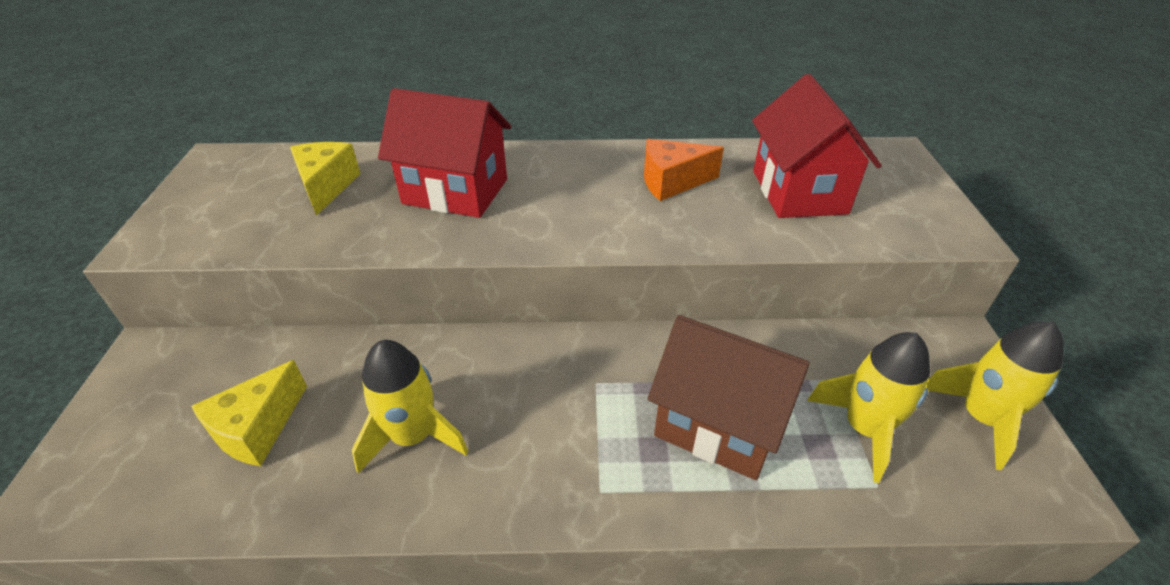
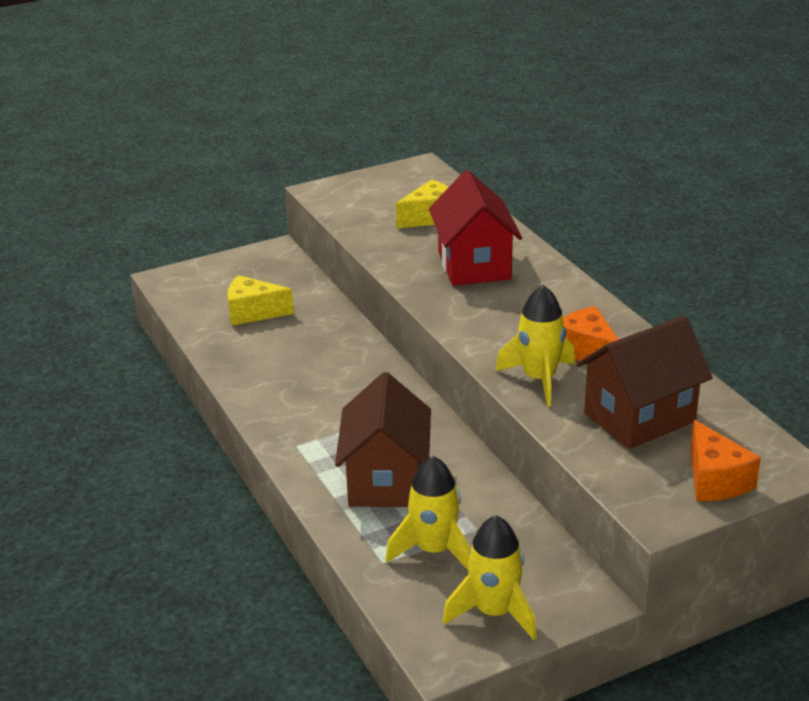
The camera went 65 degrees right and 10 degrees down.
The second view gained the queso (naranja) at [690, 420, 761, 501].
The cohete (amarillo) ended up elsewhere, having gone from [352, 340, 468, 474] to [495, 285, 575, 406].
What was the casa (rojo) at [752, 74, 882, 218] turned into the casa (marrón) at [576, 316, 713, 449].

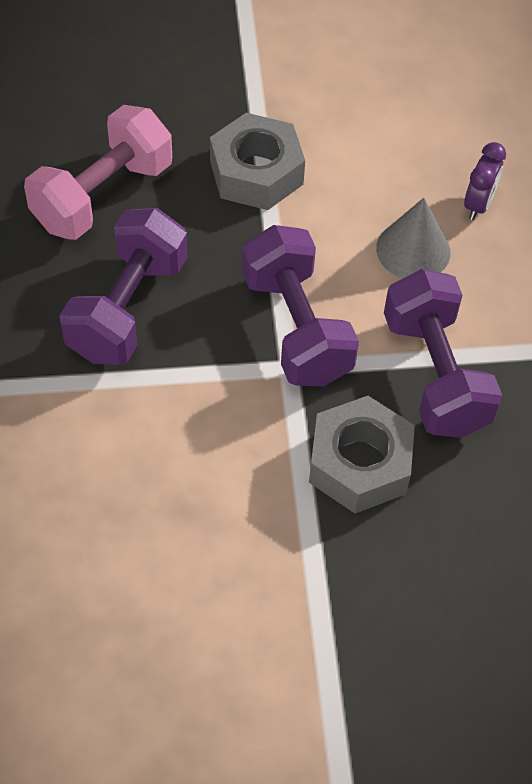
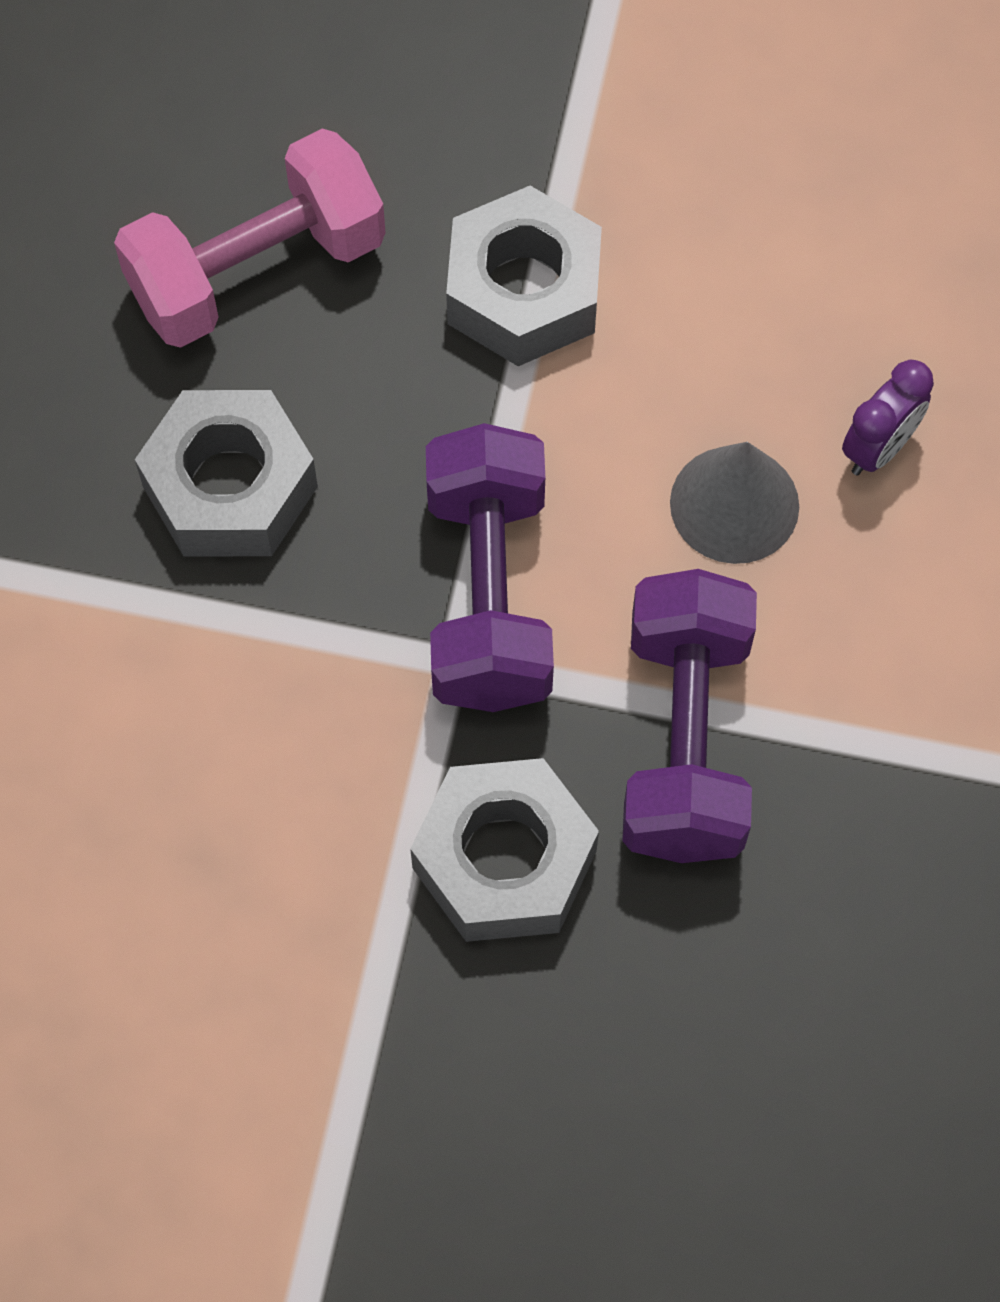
The camera went 20 degrees right and 10 degrees up.
Where the mancuerna (morado) stood at [59, 208, 188, 365], the tuerca (gris) came to stand at [135, 390, 318, 557].

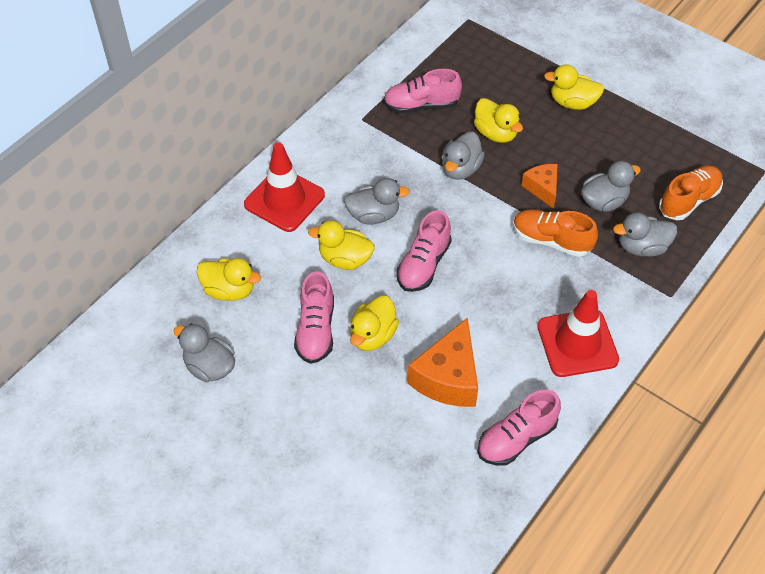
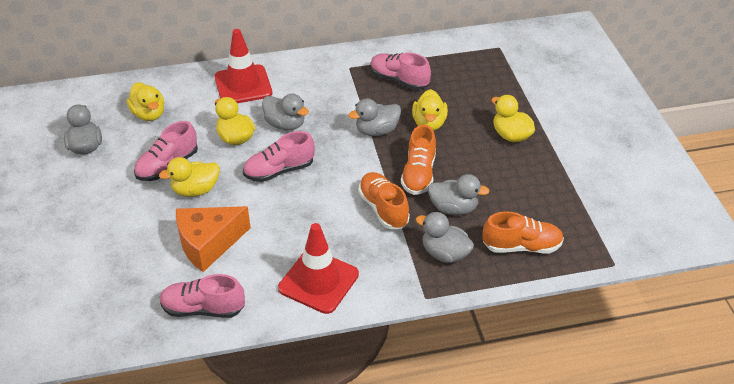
The camera went 40 degrees right and 10 degrees down.
Where the queso (naranja) stood at [521, 164, 558, 209], the zapato (naranja) came to stand at [401, 125, 436, 195].

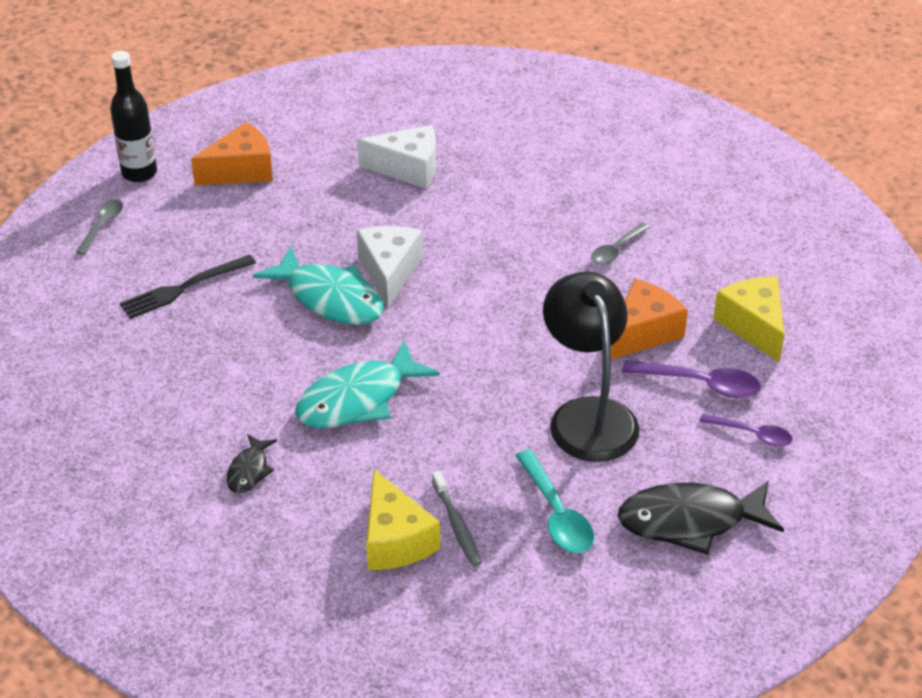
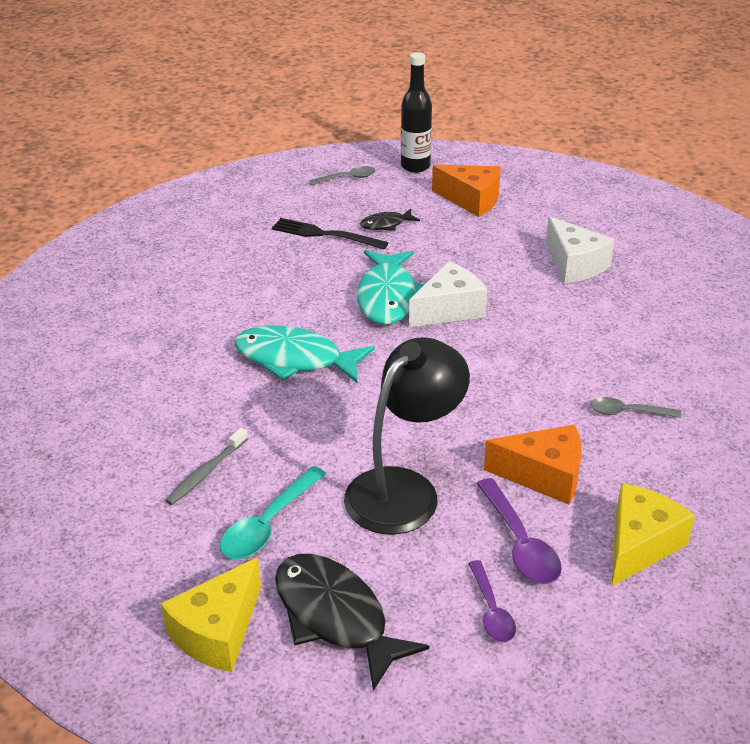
The camera went 55 degrees right and 5 degrees down.
The pez (negro) ended up elsewhere, having gone from [226, 434, 277, 493] to [360, 208, 420, 231].
The queso (amarillo) ended up elsewhere, having gone from [366, 469, 440, 570] to [161, 557, 261, 672].

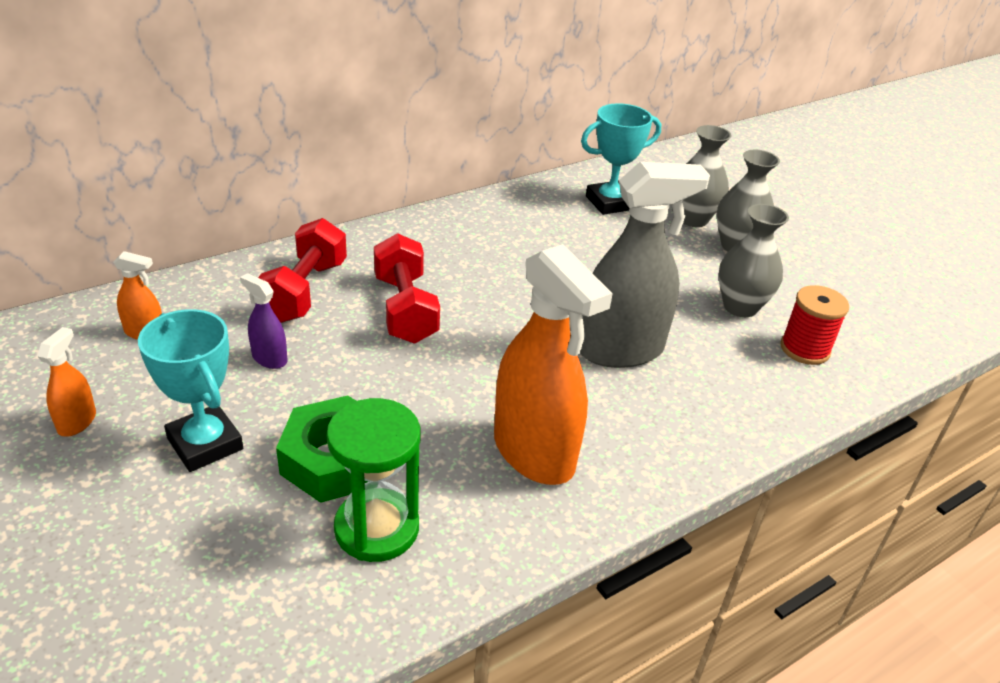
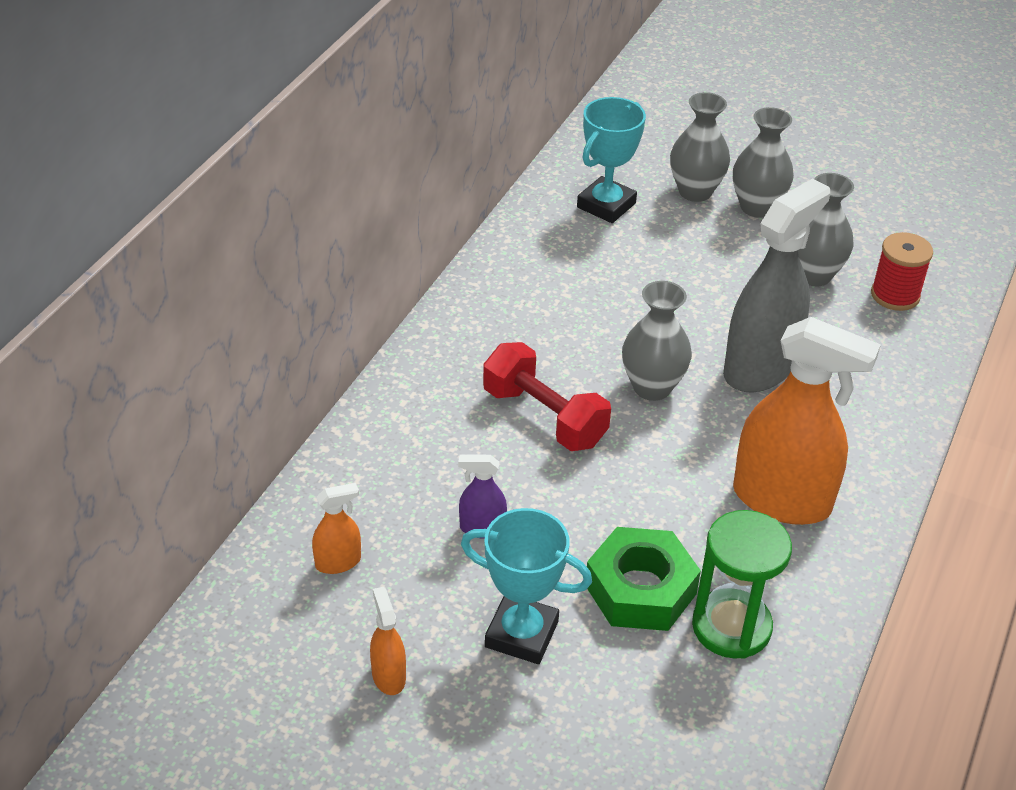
The camera went 30 degrees left and 5 degrees up.
The second view lost the mancuerna (rojo) at [258, 218, 347, 323].
The second view gained the florero (gris) at [622, 281, 692, 401].

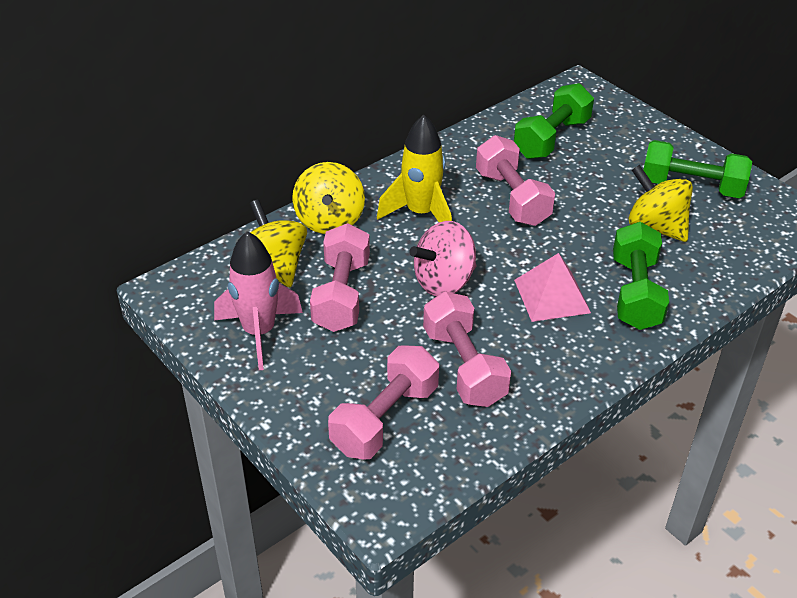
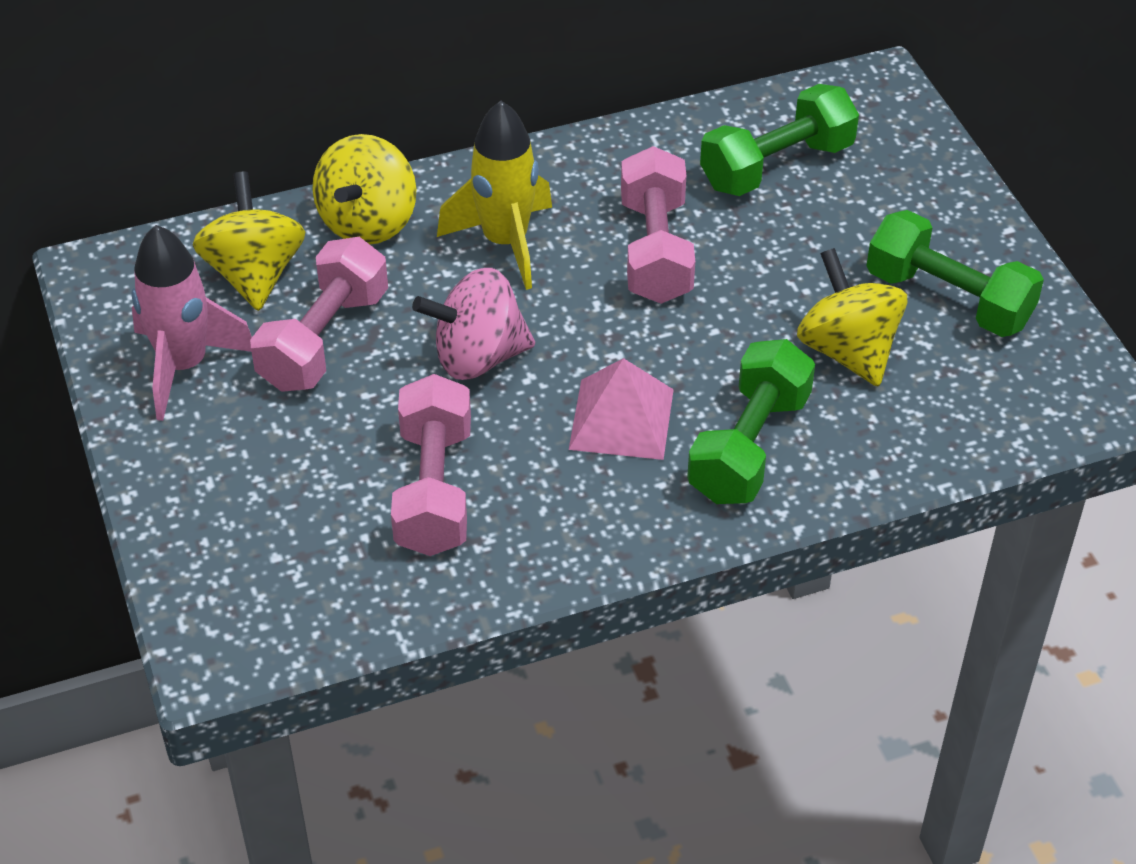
The camera went 20 degrees right and 5 degrees up.
The second view lost the mancuerna (rosa) at [328, 345, 439, 460].

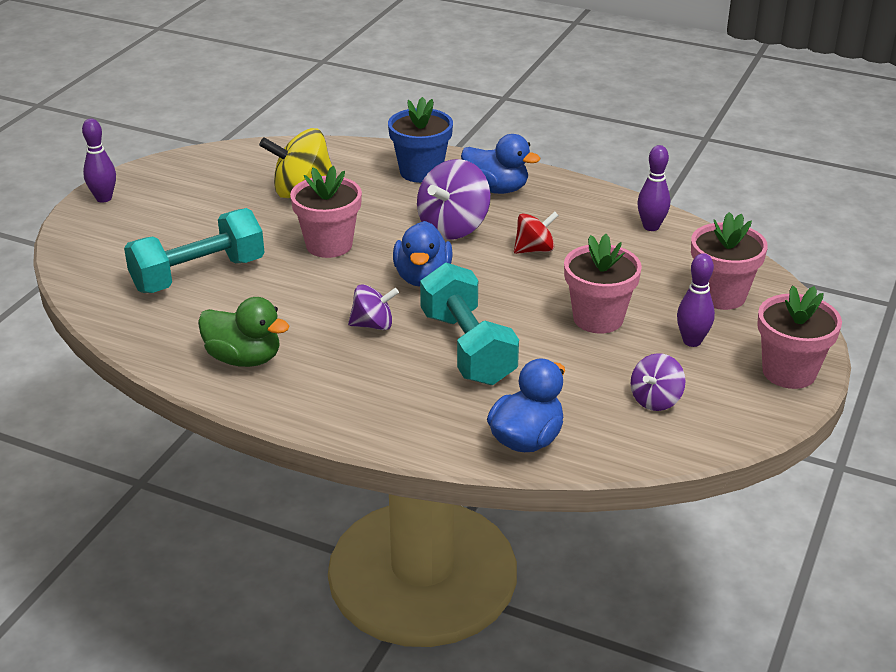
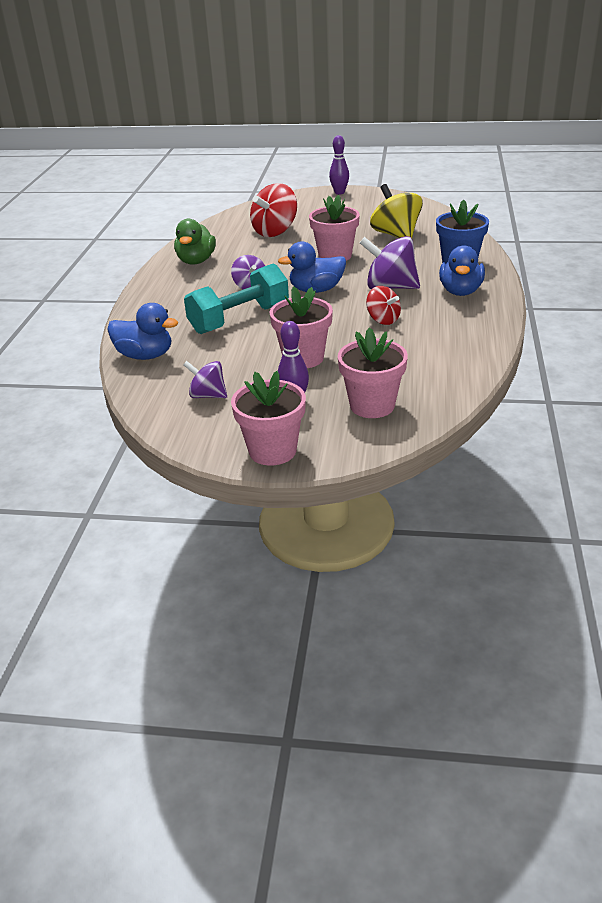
The camera went 75 degrees right and 0 degrees up.
The second view lost the bolo (morado) at [637, 145, 670, 231].
Where the mancuerna (turquesa) stood at [124, 208, 265, 293], the peonza (rojo) came to stand at [250, 183, 297, 237].

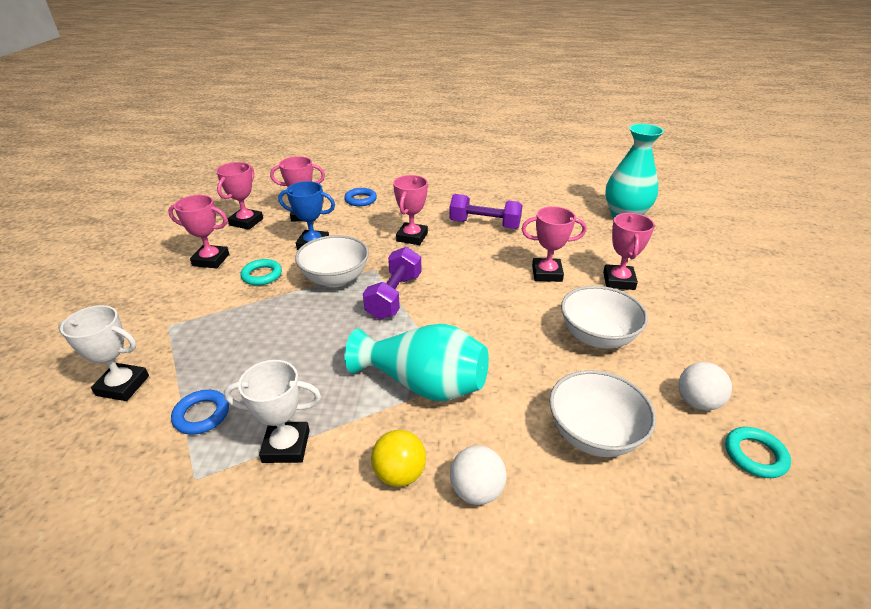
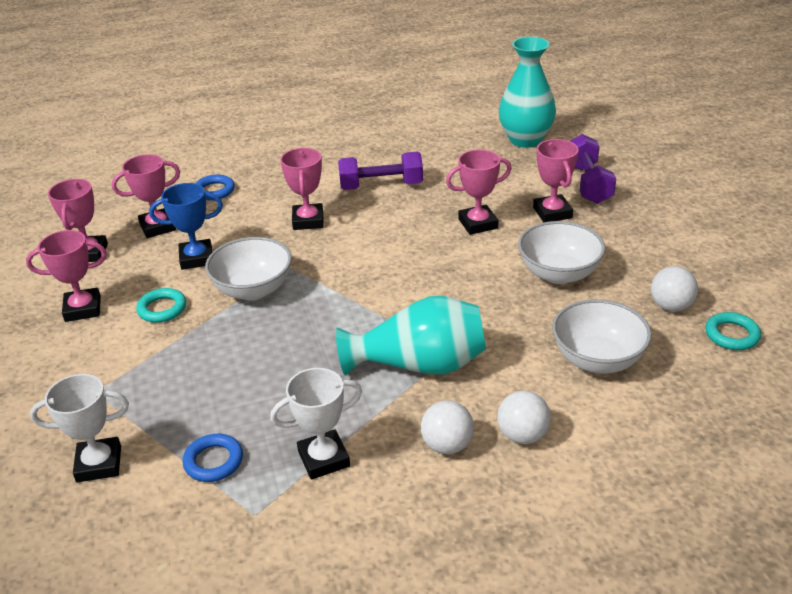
The camera went 20 degrees left and 0 degrees up.
The mancuerna (morado) ended up elsewhere, having gone from [363, 247, 421, 320] to [570, 134, 616, 204].
What was the pelota (amarillo) at [371, 430, 426, 487] turned into the pelota (blanco) at [421, 400, 474, 454].

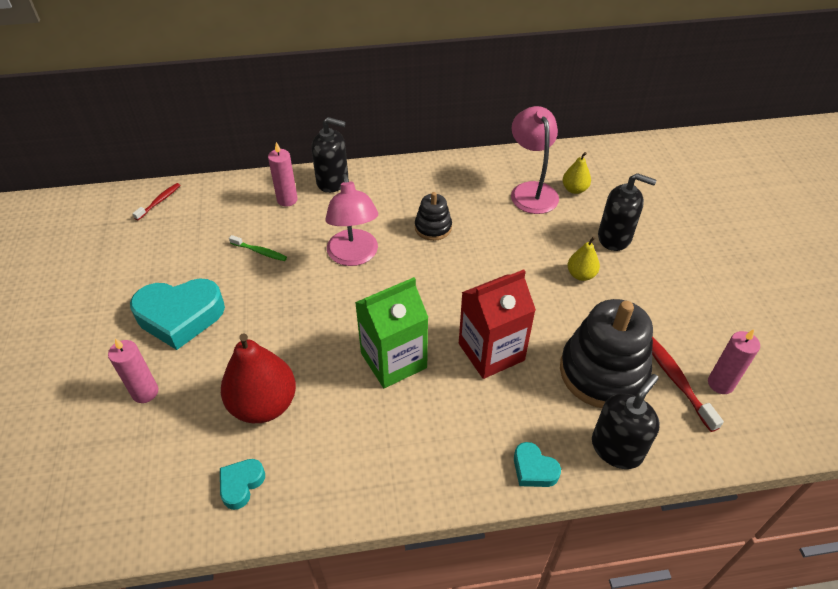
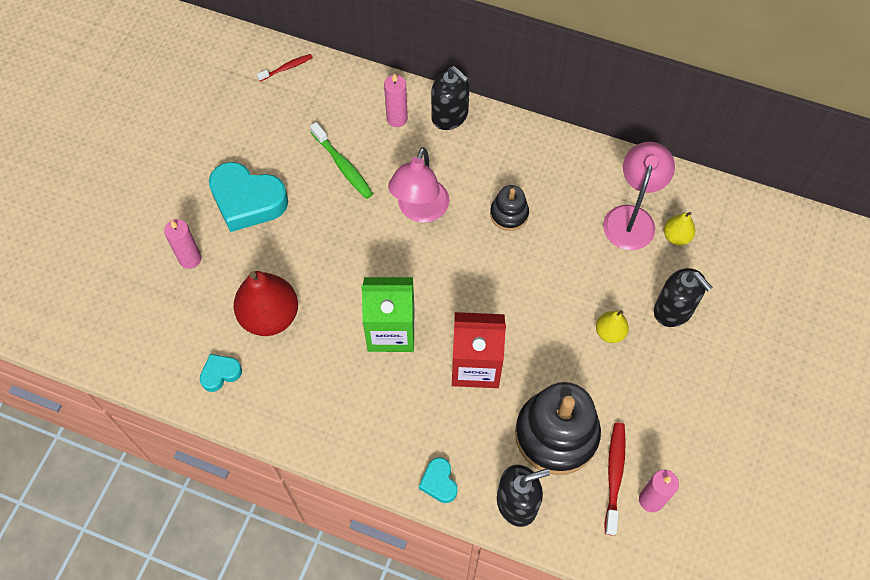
The camera went 30 degrees right and 15 degrees up.
The size of the cepillo de dientes (verde) at [229, 235, 287, 261] changed by a factor of 1.59.

